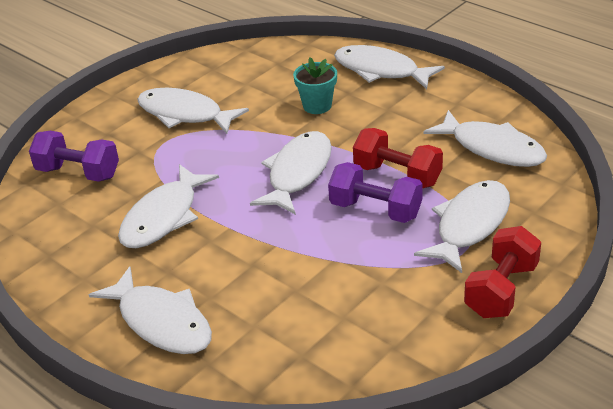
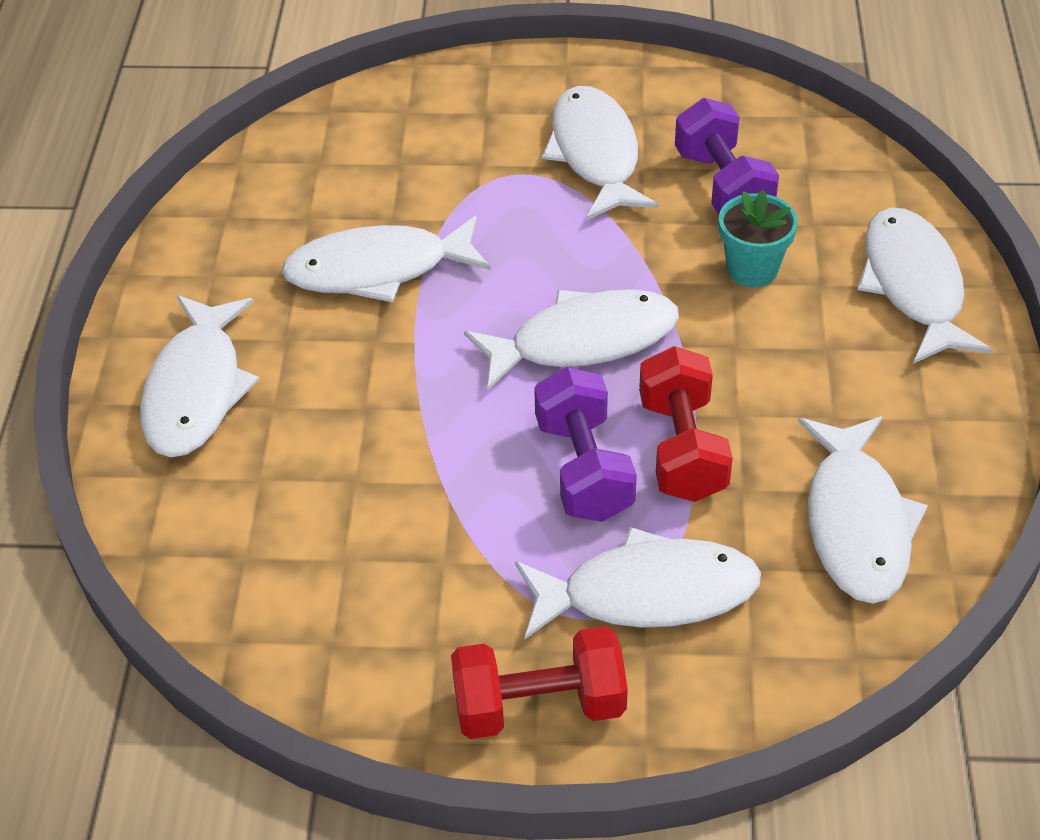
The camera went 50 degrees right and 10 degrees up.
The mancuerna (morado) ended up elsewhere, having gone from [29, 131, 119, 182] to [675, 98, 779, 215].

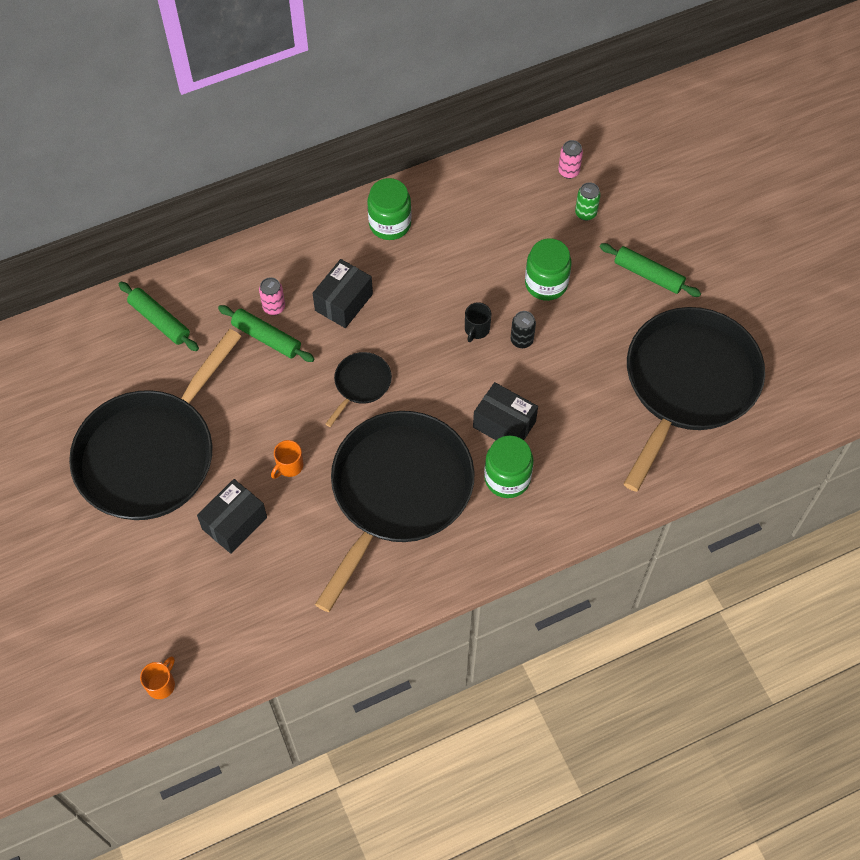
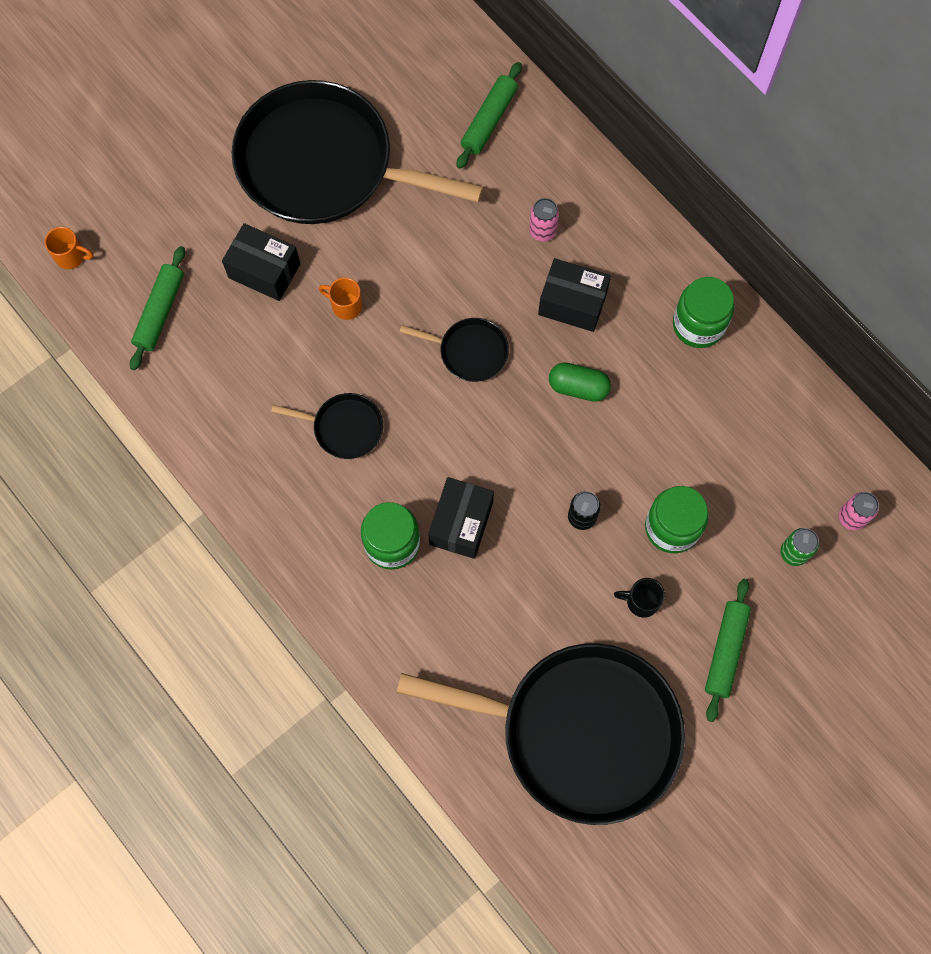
The camera went 75 degrees right and 10 degrees up.
The second view gained the cápsula (verde) at [549, 362, 611, 402].
The rodillo (verde) ended up elsewhere, having gone from [218, 305, 314, 362] to [130, 246, 185, 370].
The taza (negro) ended up elsewhere, having gone from [465, 302, 491, 342] to [614, 578, 665, 618].
The size of the sartén (negro) at [315, 411, 475, 612] changed by a factor of 0.42.

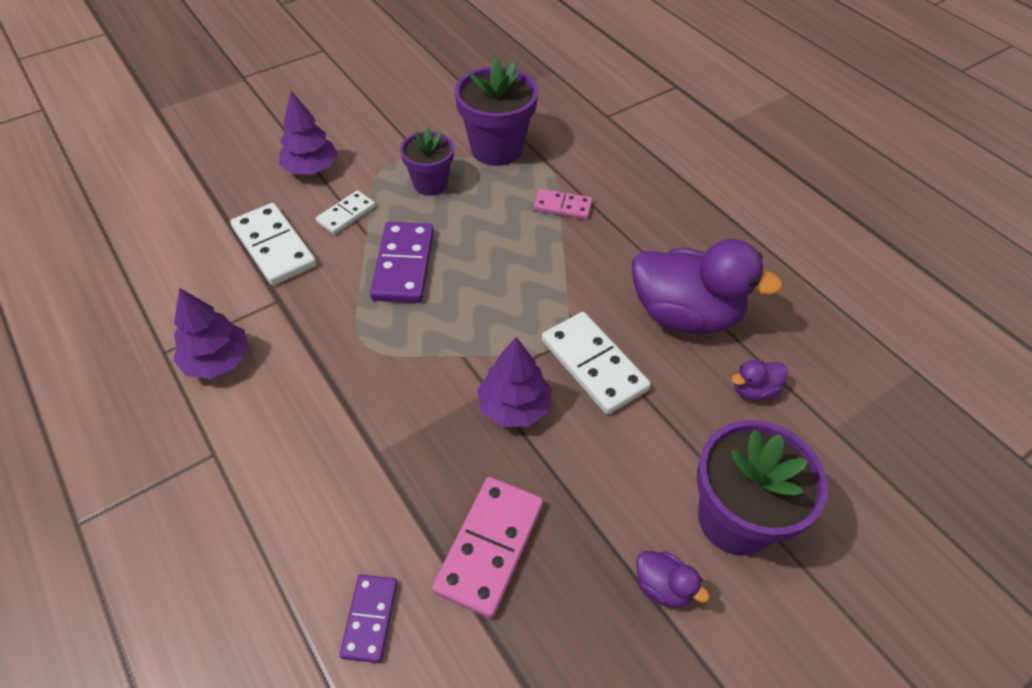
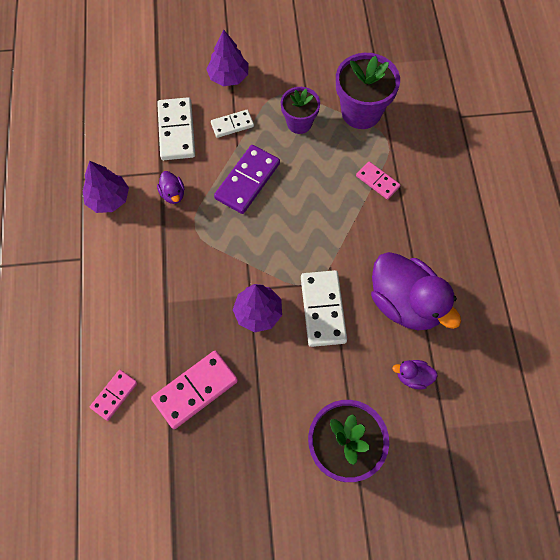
The camera went 30 degrees right and 15 degrees up.
The pato (morado) ended up elsewhere, having gone from [636, 551, 710, 607] to [157, 171, 184, 204].
What was the ficha de dominó (morado) at [340, 575, 397, 663] turned into the ficha de dominó (rosa) at [90, 370, 138, 421].

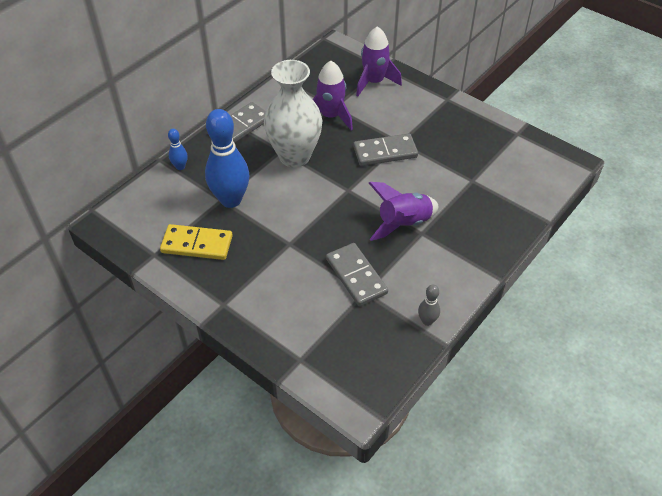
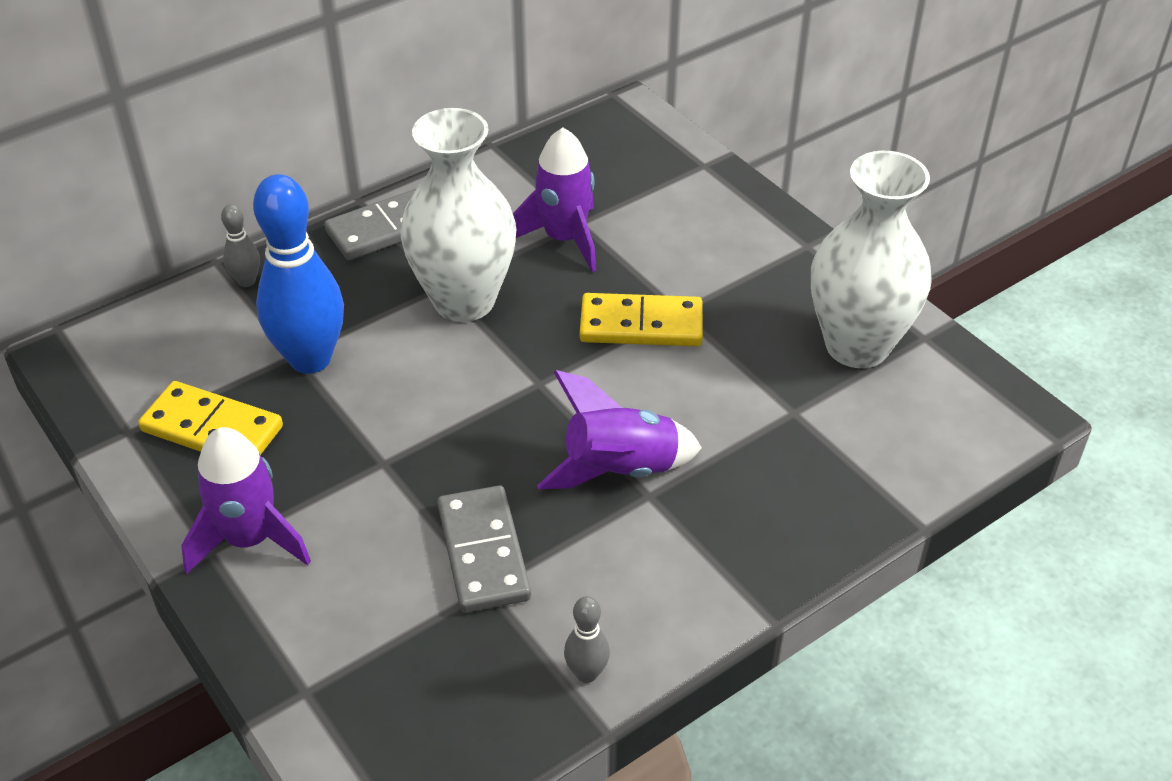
The camera went 15 degrees right and 5 degrees down.
The second view gained the florero (blanco) at [811, 151, 932, 368].
The cohete (morado) ended up elsewhere, having gone from [356, 26, 402, 96] to [181, 427, 311, 574].
What was the bolo (azul) at [168, 129, 188, 170] turned into the bolo (gris) at [221, 204, 260, 287].
What was the ficha de dominó (gris) at [353, 133, 418, 166] turned into the ficha de dominó (amarillo) at [580, 293, 703, 346].

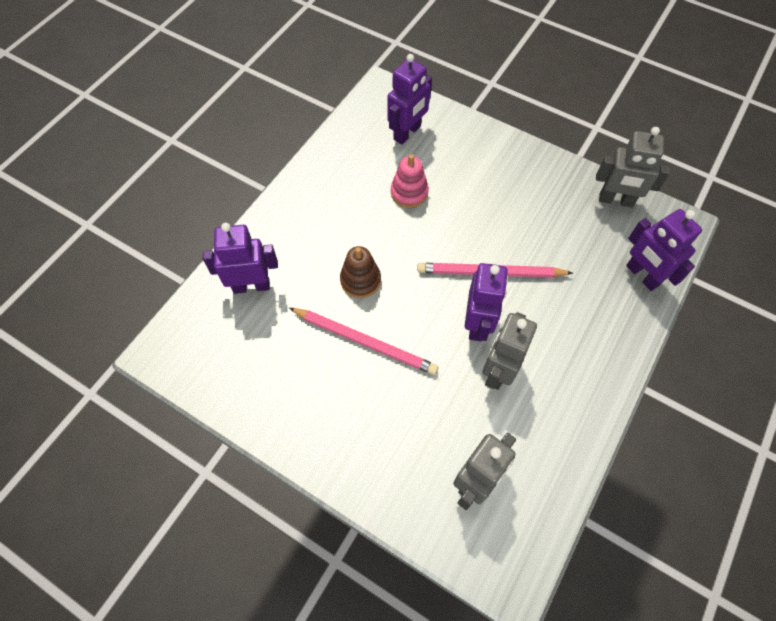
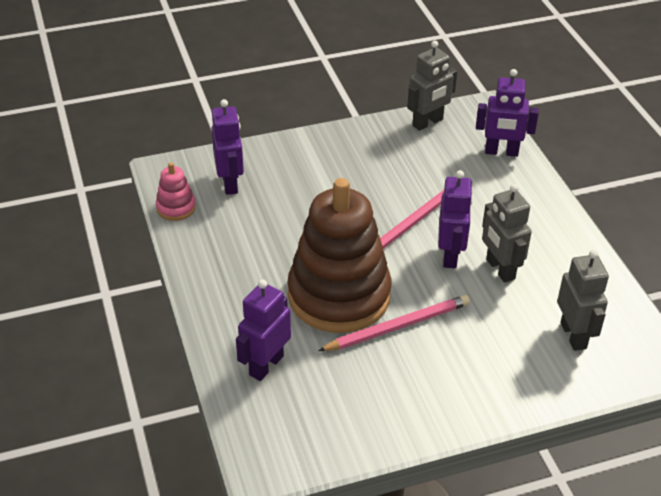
The camera went 50 degrees left and 20 degrees down.
The juguete apilable (rosa) ended up elsewhere, having gone from [391, 154, 429, 208] to [156, 162, 196, 221].
The robot (morado) at [465, 263, 508, 341] ended up facing another way, 45 degrees clockwise from before.
The size of the juguete apilable (marrón) at [340, 246, 381, 298] changed by a factor of 2.40.

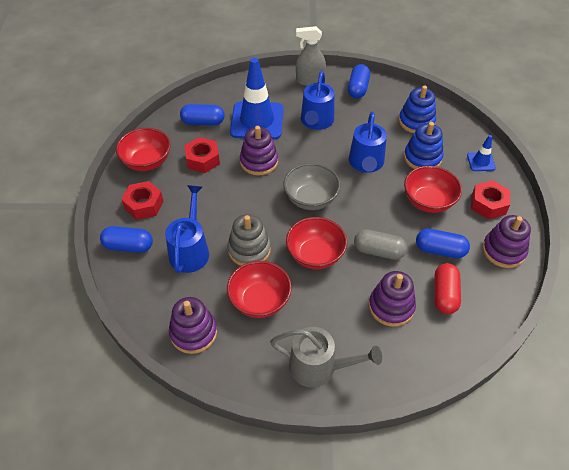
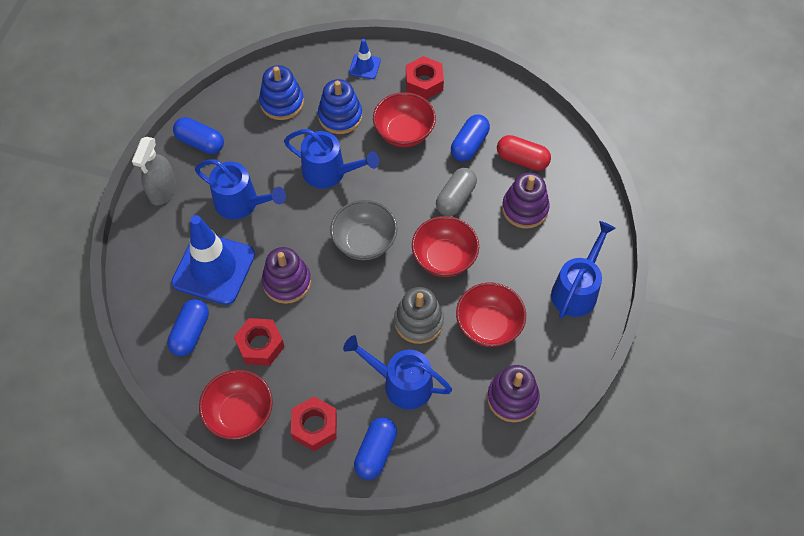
The camera went 75 degrees left and 10 degrees up.
The second view lost the juguete apilable (morado) at [482, 215, 531, 268].
What was the regadera (gris) at [270, 327, 382, 388] turned into the regadera (azul) at [551, 221, 616, 318].

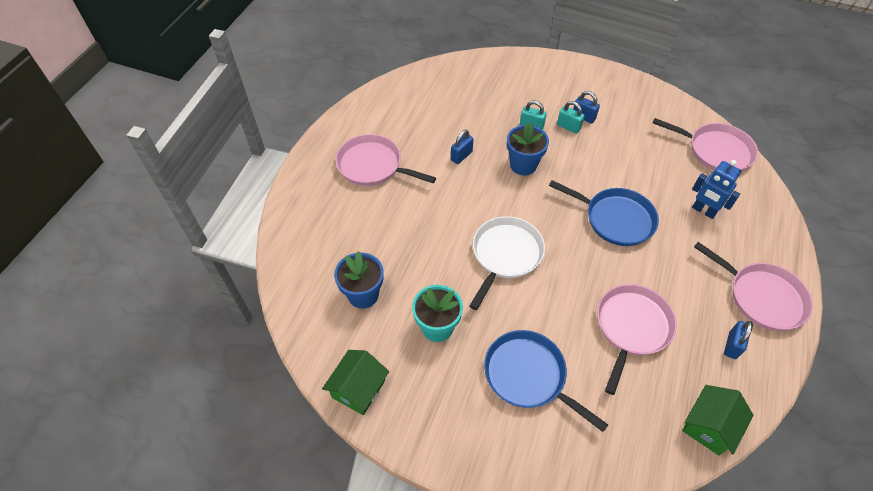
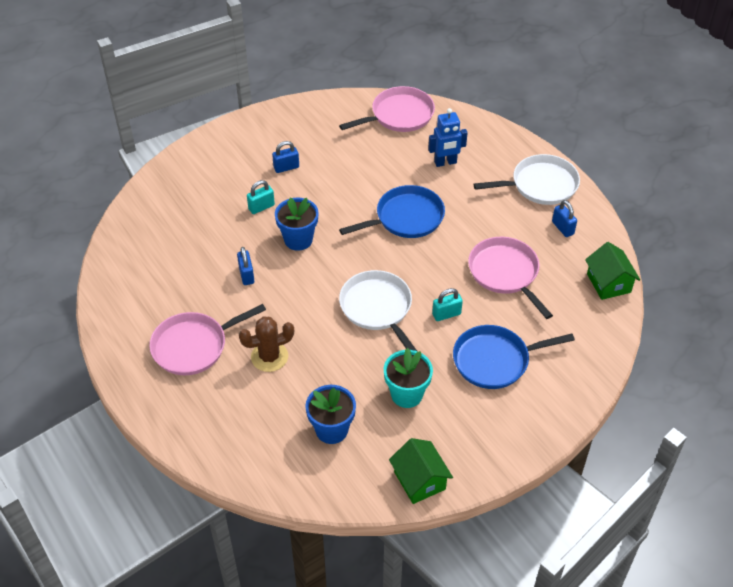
The camera went 55 degrees left and 5 degrees down.
The second view gained the cactus (marrón) at [239, 316, 294, 372].
The candado (turquesa) ended up elsewhere, having gone from [557, 101, 585, 134] to [432, 288, 463, 321].
What was the sartén (rosa) at [694, 242, 813, 331] turned into the sartén (blanco) at [474, 154, 580, 205].

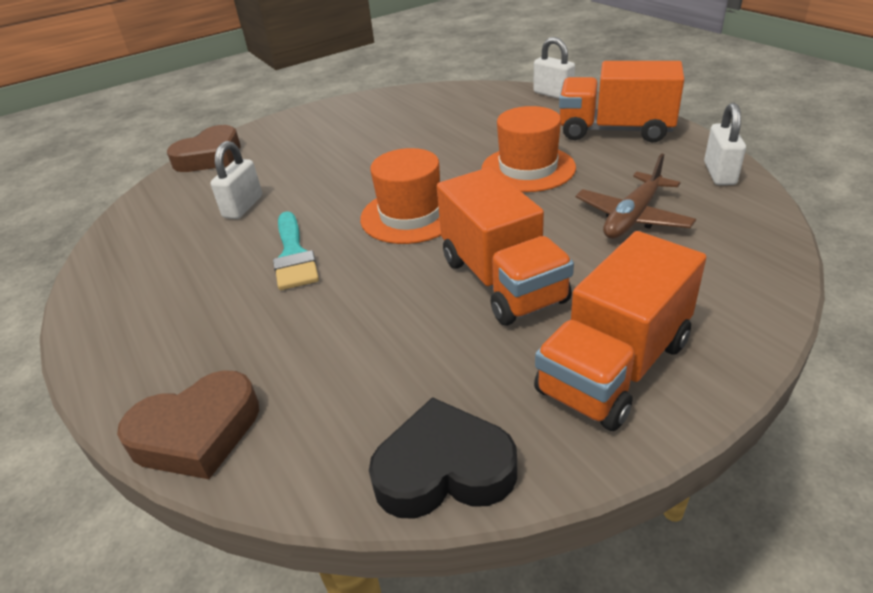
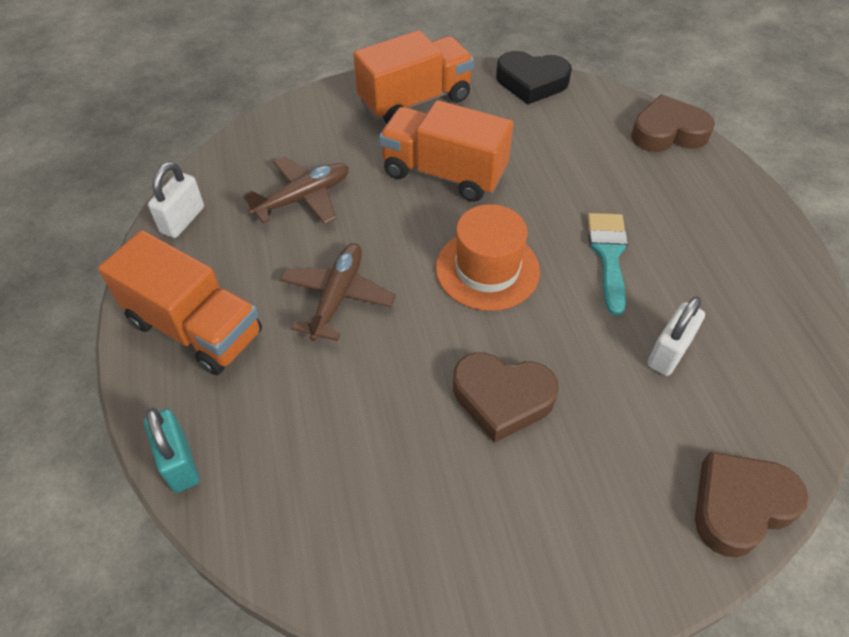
The camera went 165 degrees left and 15 degrees up.
The second view gained the corazón (marrón) at [453, 352, 559, 443].
Where the sombrero (naranja) stood at [481, 106, 576, 192], the avión (marrón) came to stand at [280, 243, 396, 341].
What was the candado (blanco) at [533, 37, 575, 99] turned into the candado (turquesa) at [144, 408, 200, 493].
The camión (naranja) at [437, 167, 574, 325] ended up facing another way, 60 degrees counterclockwise from before.

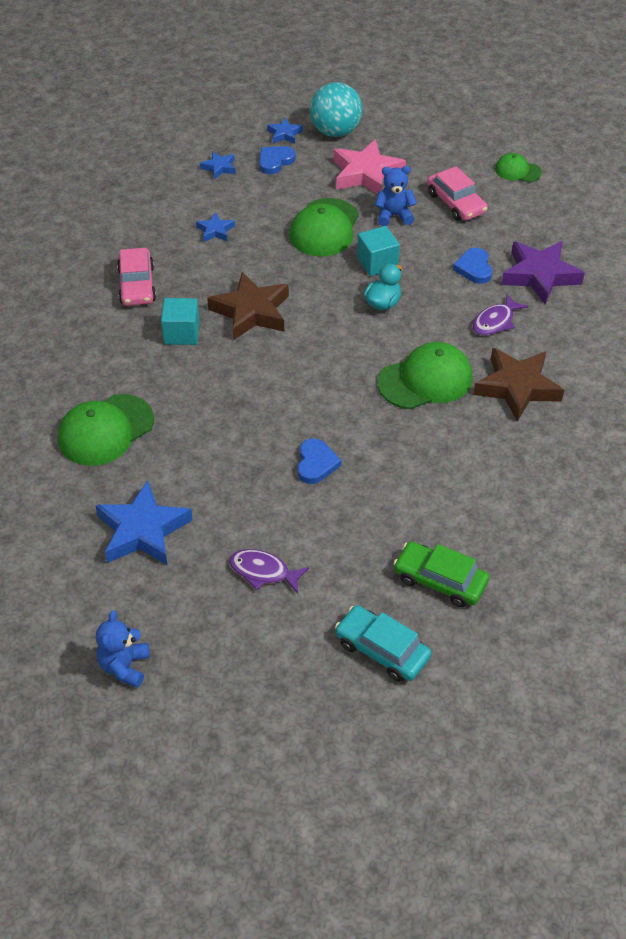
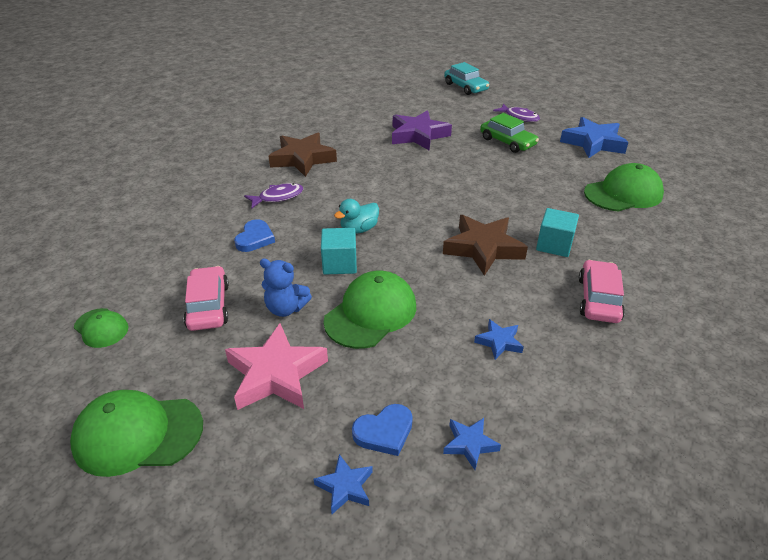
The camera went 160 degrees left and 10 degrees down.
The second view lost the osito (azul) at [96, 610, 150, 688].
The second view lost the corazón (azul) at [297, 438, 341, 484].
The second view lost the pelota (turquesa) at [310, 82, 363, 137].
The gorra (verde) ended up elsewhere, having gone from [377, 342, 473, 409] to [70, 390, 203, 477].
The coche (verde) ended up elsewhere, having gone from [393, 541, 489, 607] to [480, 113, 539, 153].
The estrella (morado) ended up elsewhere, having gone from [501, 241, 585, 305] to [392, 110, 452, 151].

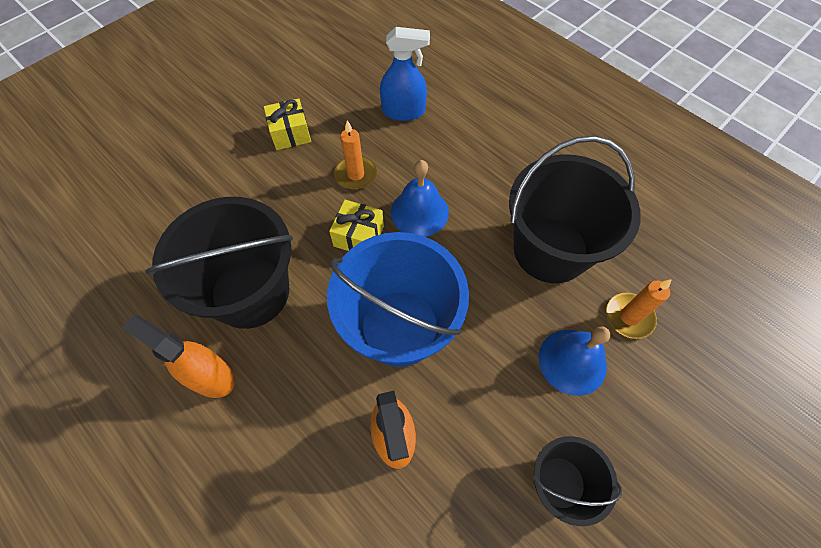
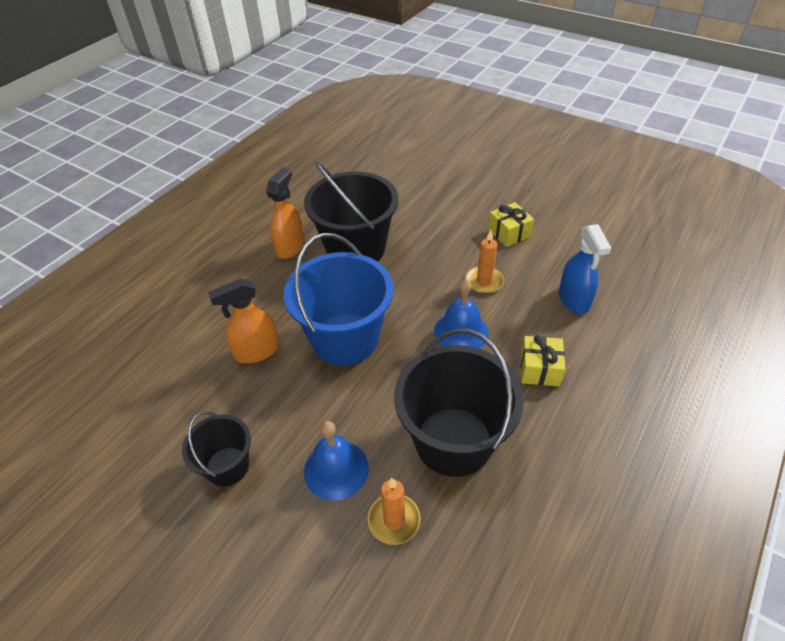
The camera went 80 degrees right and 15 degrees down.
The regalo (amarillo) ended up elsewhere, having gone from [329, 200, 384, 251] to [521, 335, 565, 386].

